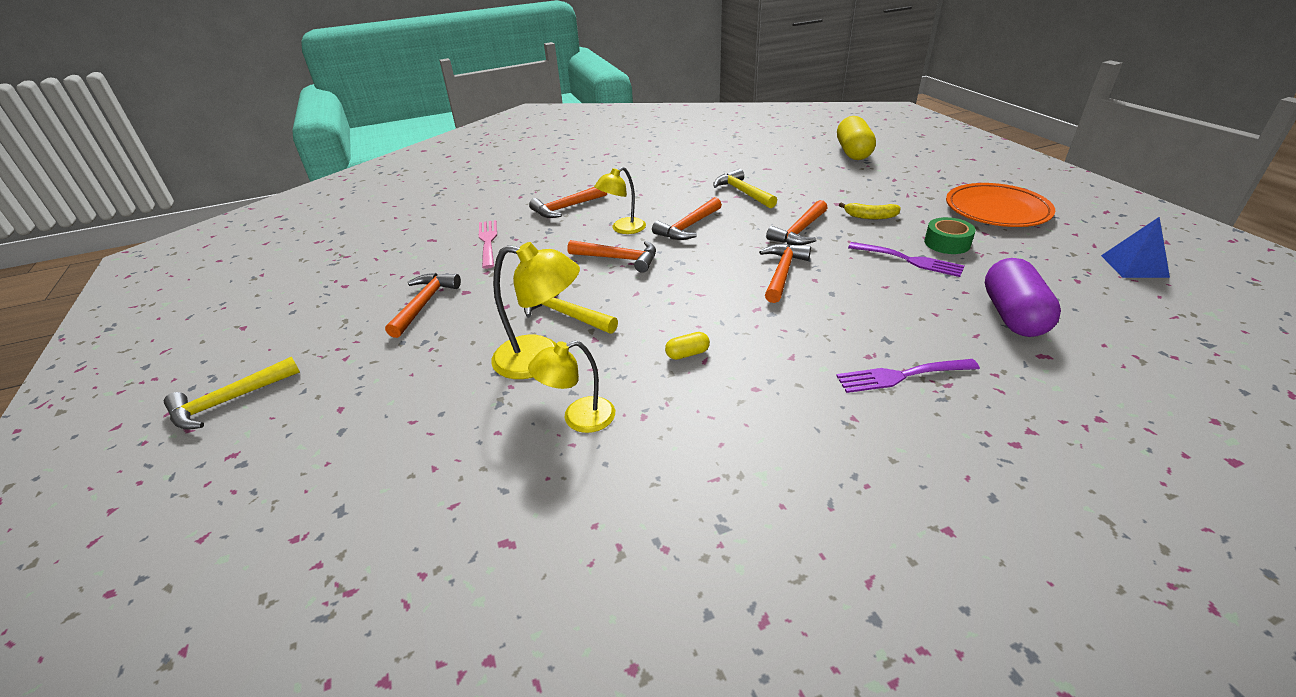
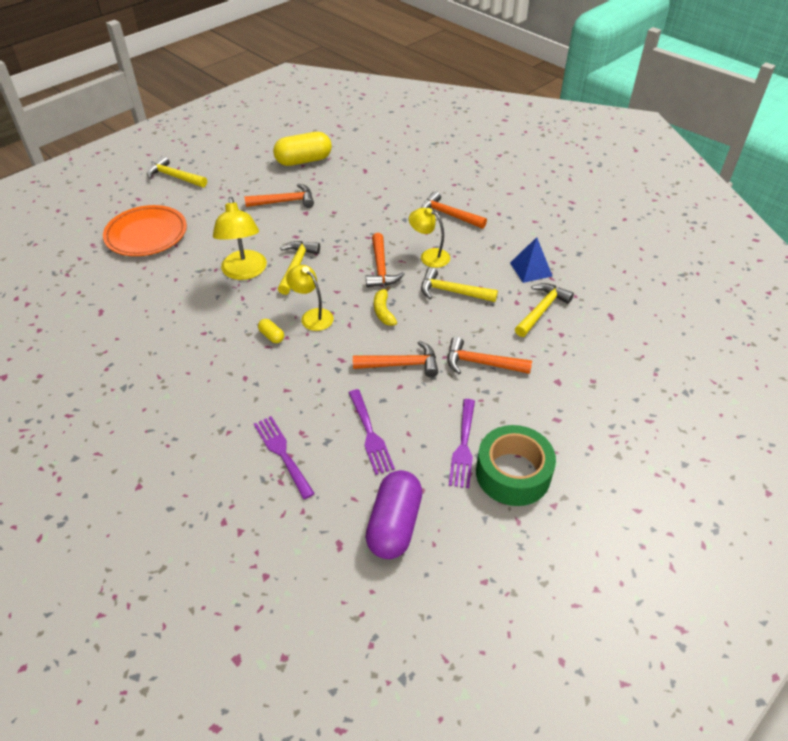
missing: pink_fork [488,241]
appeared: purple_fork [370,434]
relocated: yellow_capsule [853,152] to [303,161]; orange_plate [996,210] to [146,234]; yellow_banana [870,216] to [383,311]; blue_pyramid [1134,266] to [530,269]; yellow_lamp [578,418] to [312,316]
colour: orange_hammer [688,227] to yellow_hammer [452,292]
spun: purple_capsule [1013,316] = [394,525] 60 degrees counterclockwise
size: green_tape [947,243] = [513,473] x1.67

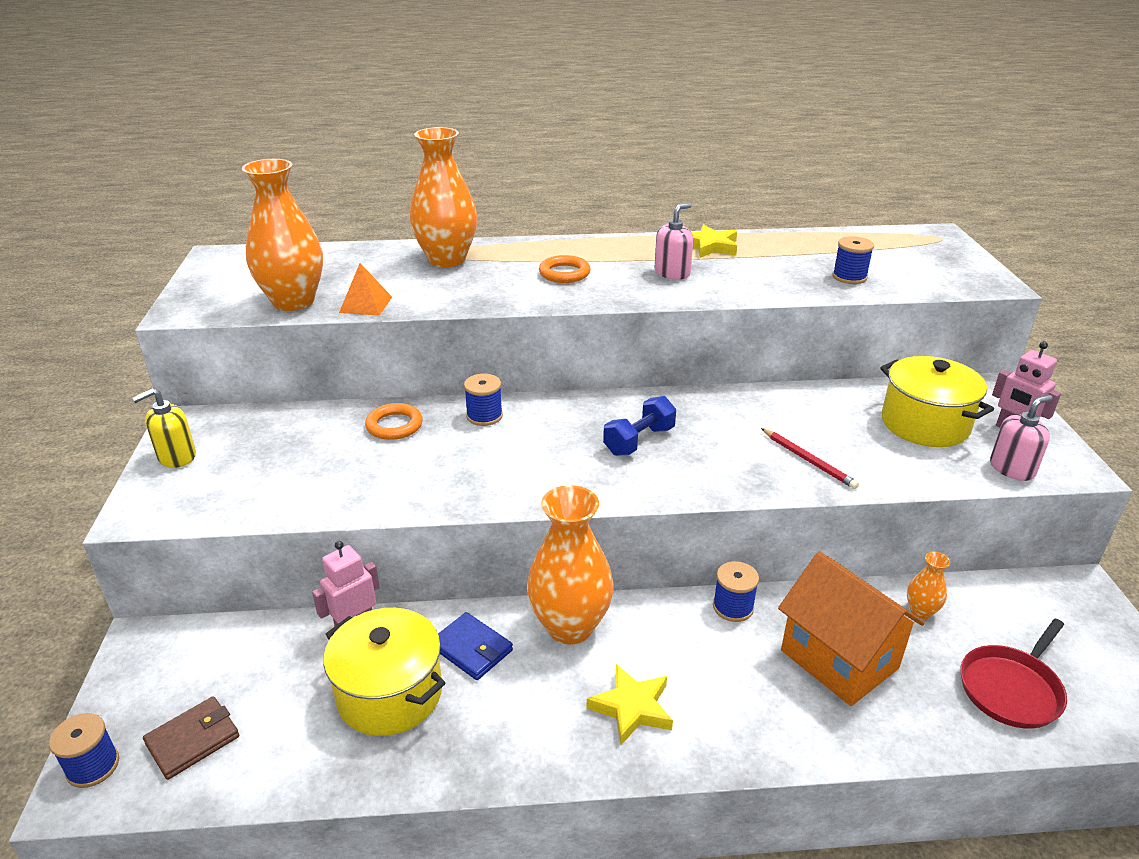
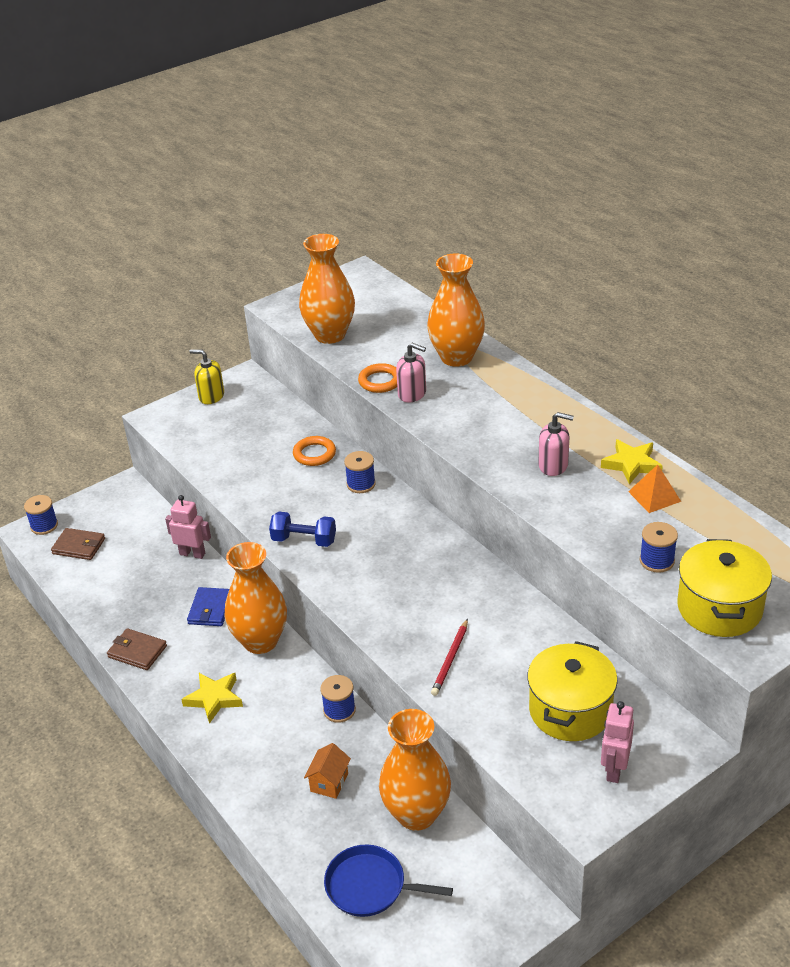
appeared: brown_wallet [137,651]
relocated: orange_ring [564,273] to [380,381]; orange_pyramid [366,304] to [654,496]; pink_soap_dispenser [1012,468] to [412,394]; blue_dumbbell [639,441] to [304,540]; yellow_pot [390,693] to [719,608]
colour: red_pan [1011,688] to blue_pan [370,886]
size: orange_house [839,659] = [329,782] x0.47; orange_vase [921,611] = [416,814] x2.23

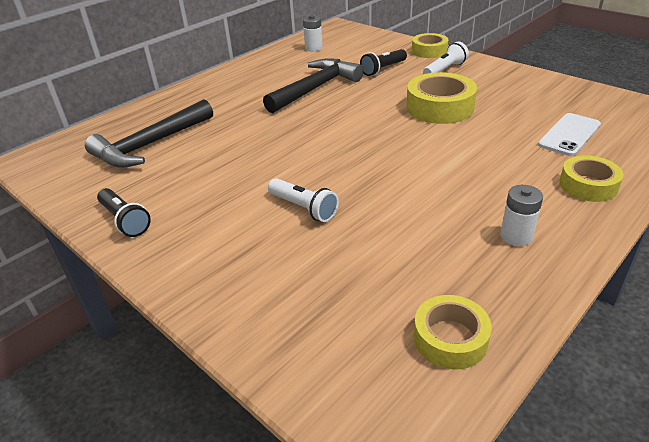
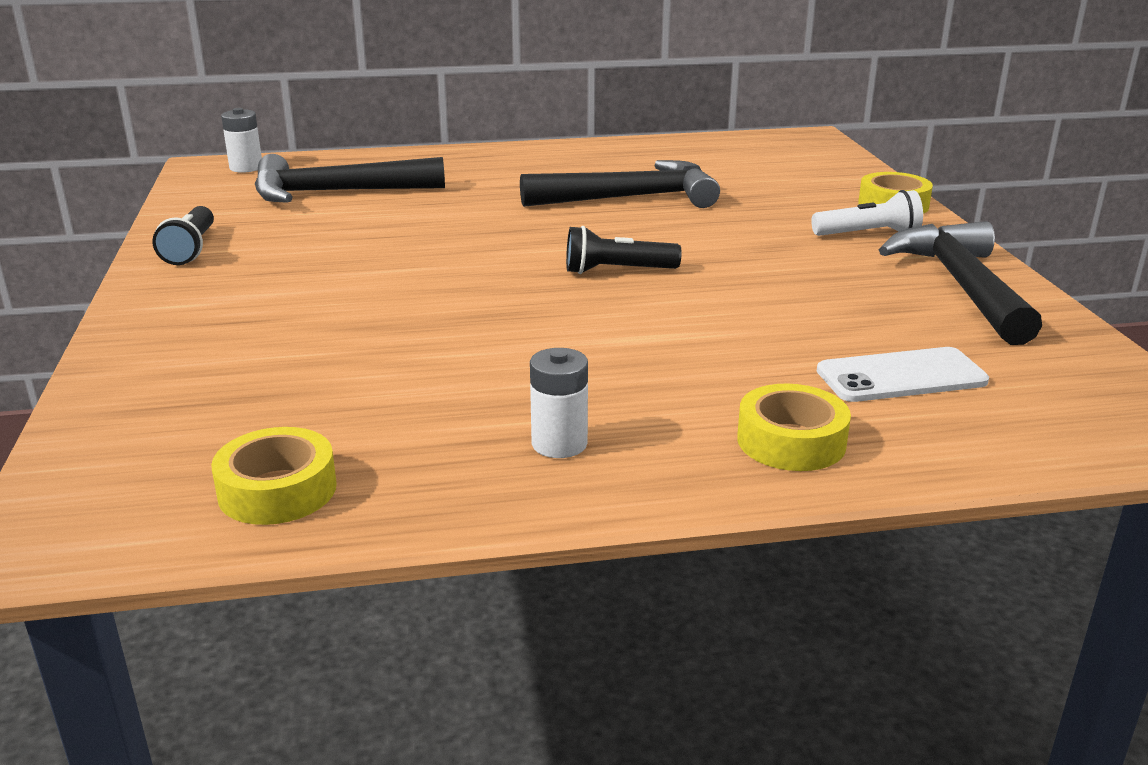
missing: yellow_tape [440,107]; white_flashlight [304,208]
appeared: black_hammer [961,285]
relocated: white_battery [313,48] to [246,167]; black_flashlight [383,69] to [617,271]

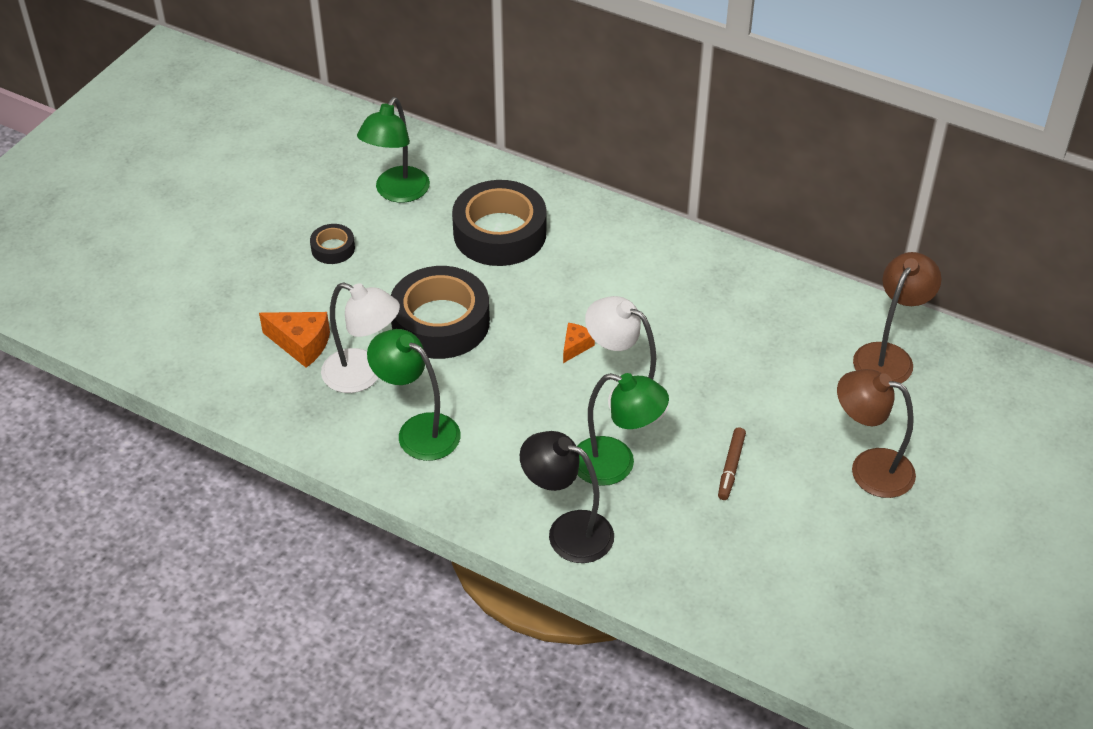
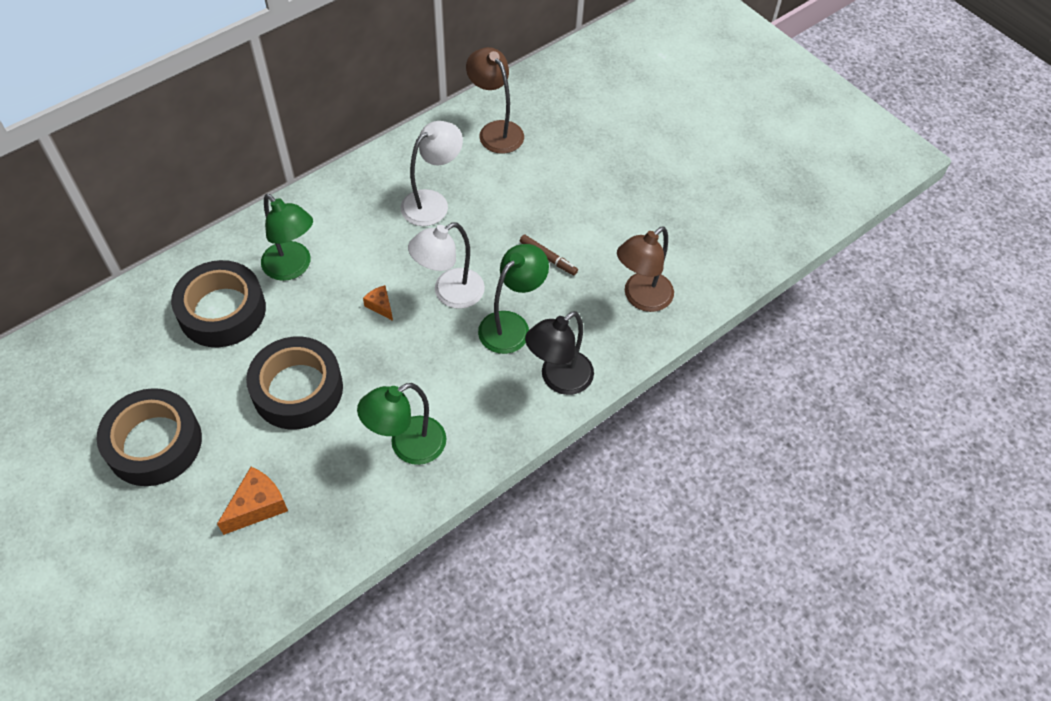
relocated: green_lamp [397,192] to [293,268]; white_lamp [363,375] to [432,202]; brown_lamp [869,468] to [641,298]
size: black_tape [333,248] = [154,443] x2.16

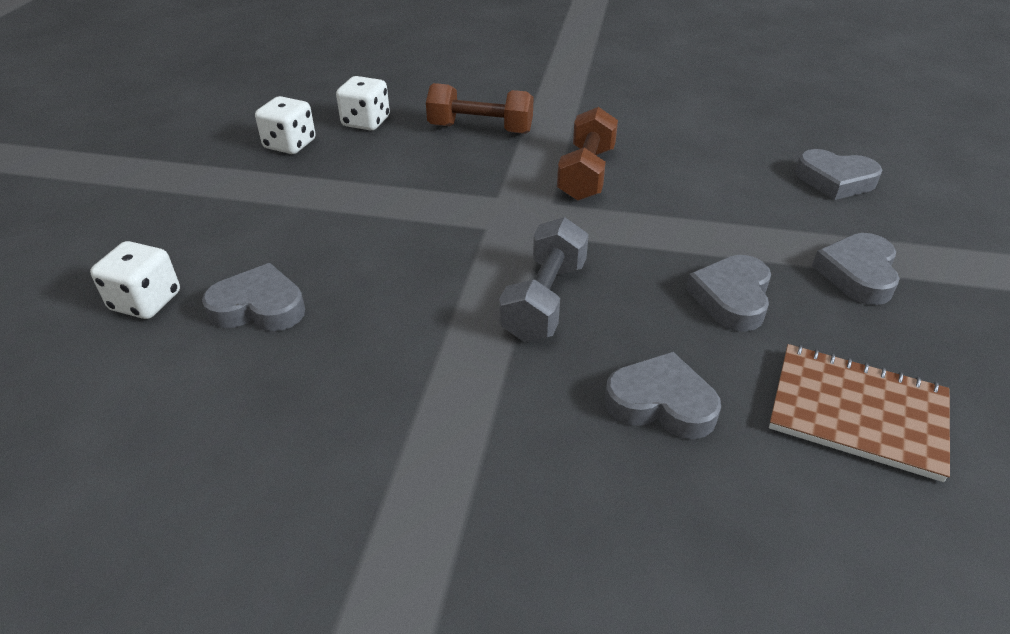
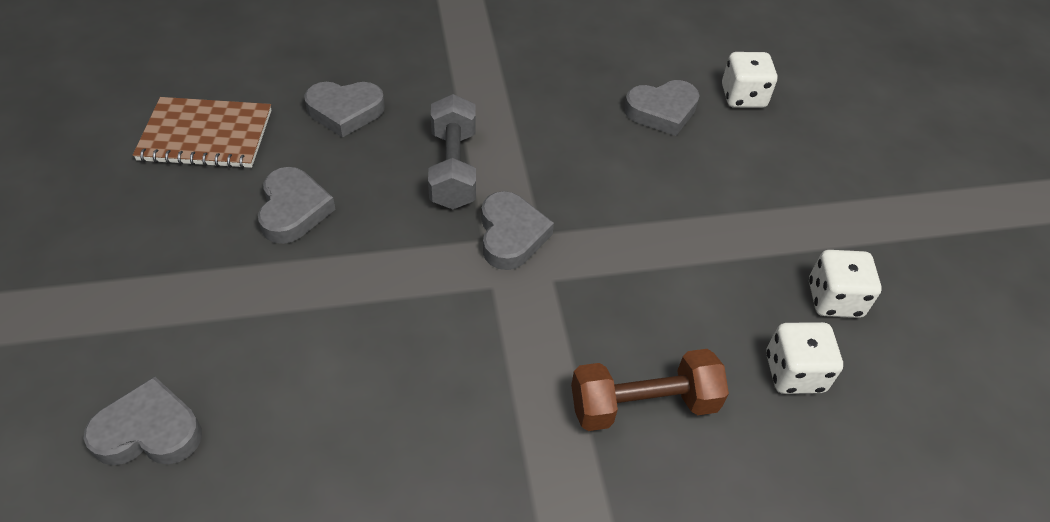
missing: brown_dumbbell [586,174]
relocated: grey_heart [857,274] to [511,235]

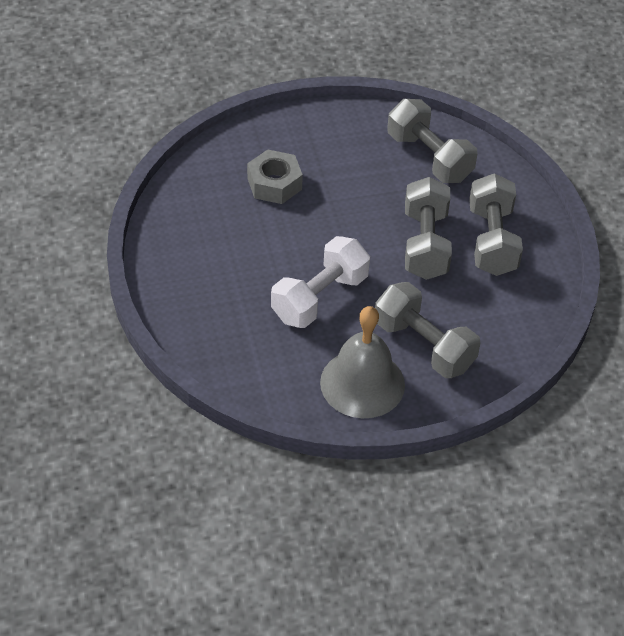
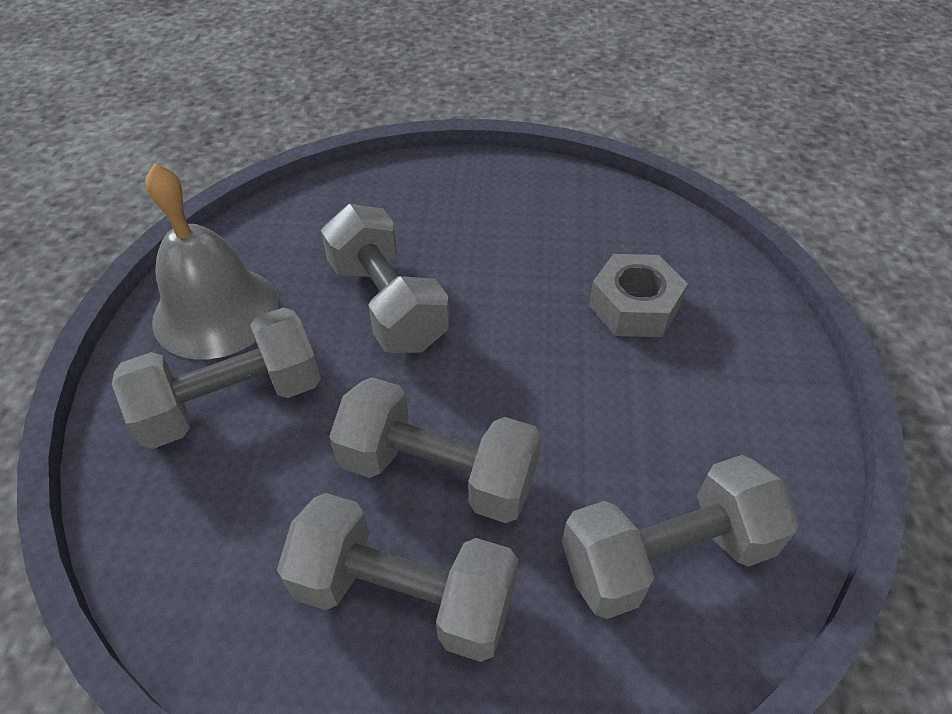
colour: white_dumbbell [319,298] to grey_dumbbell [387,304]

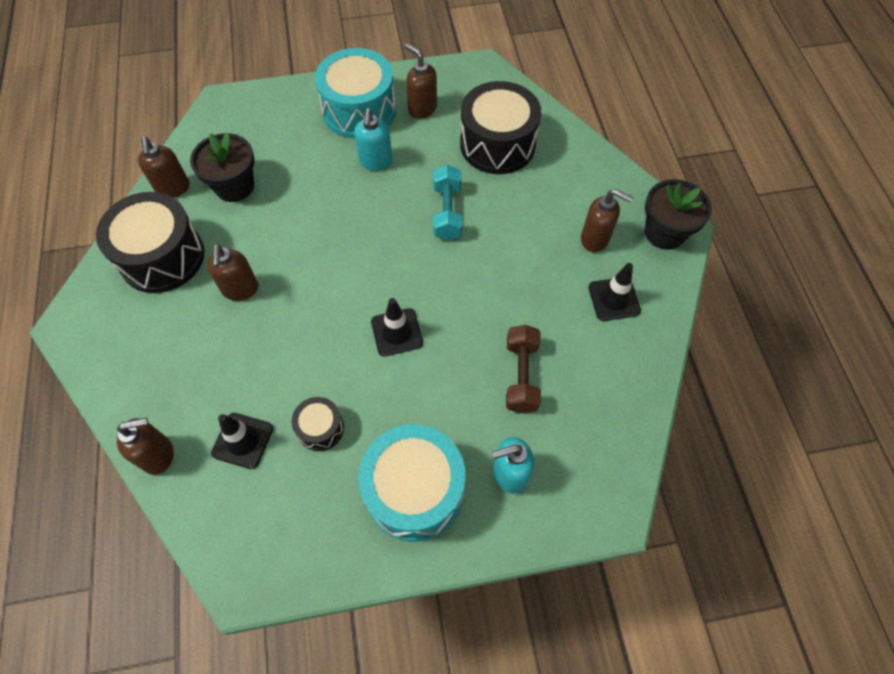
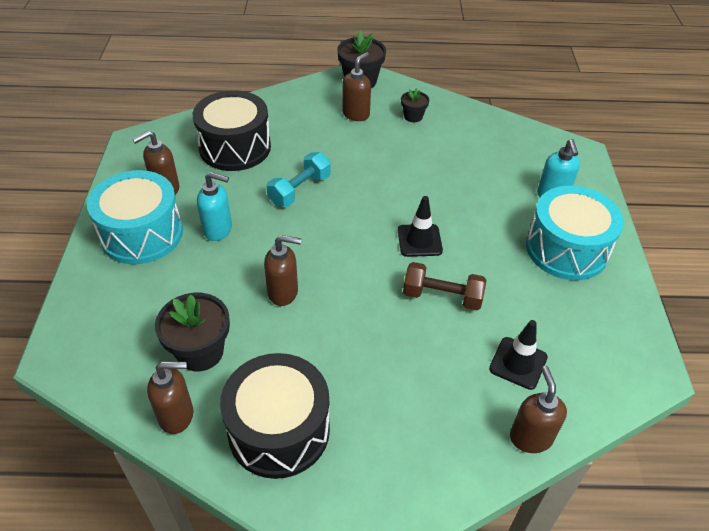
missing: black_drum [320,428]
relocated: brown_soap_dispenser [240,289] to [283,292]; brown_dumbbell [521,376] to [442,296]
exchanged: black_traffic_cone [614,299] to black_flower_pot [413,116]
spun: turquoise_dumbbell [447,212] = [300,190] 60 degrees counterclockwise

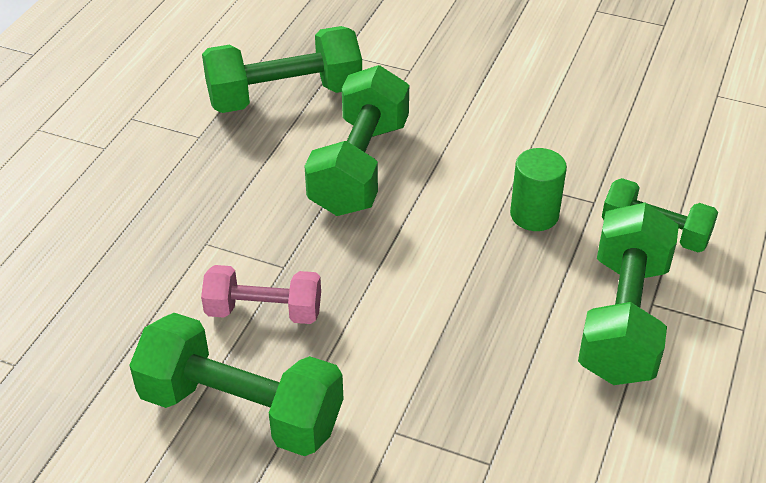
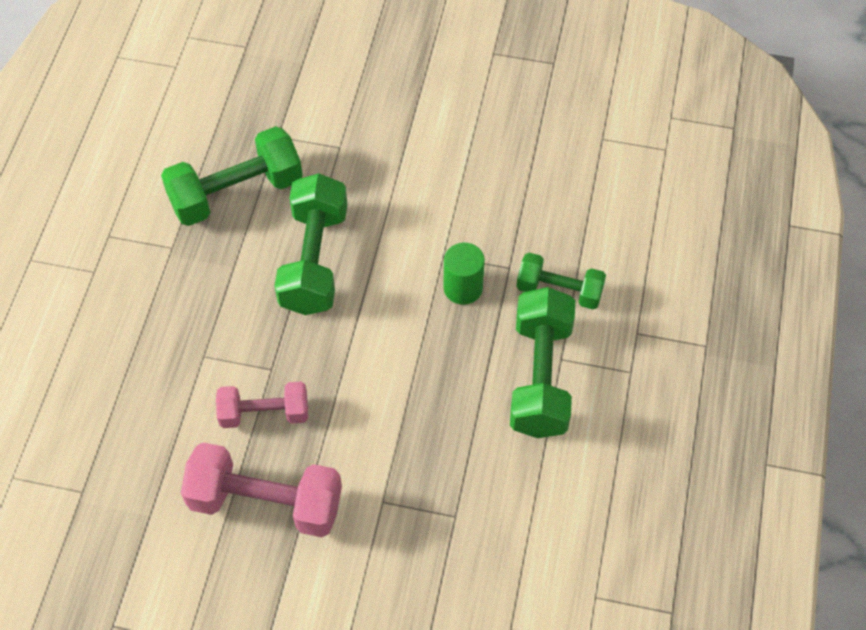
colour: green_dumbbell [241,410] to pink_dumbbell [266,503]

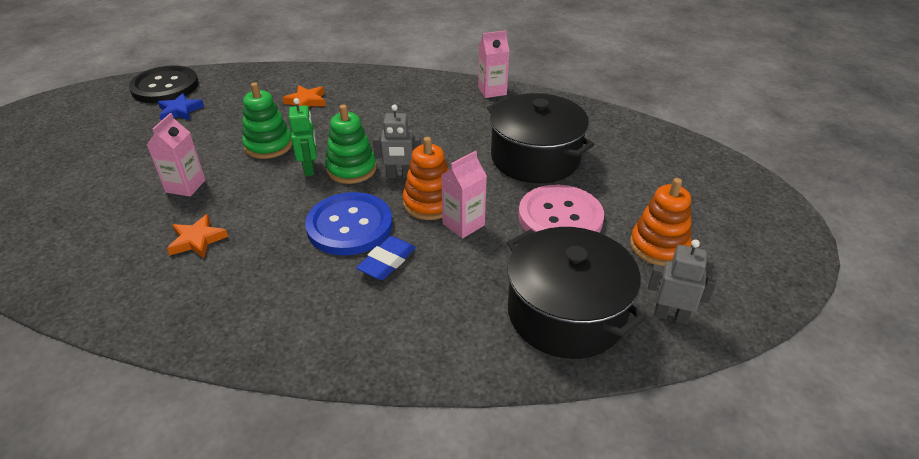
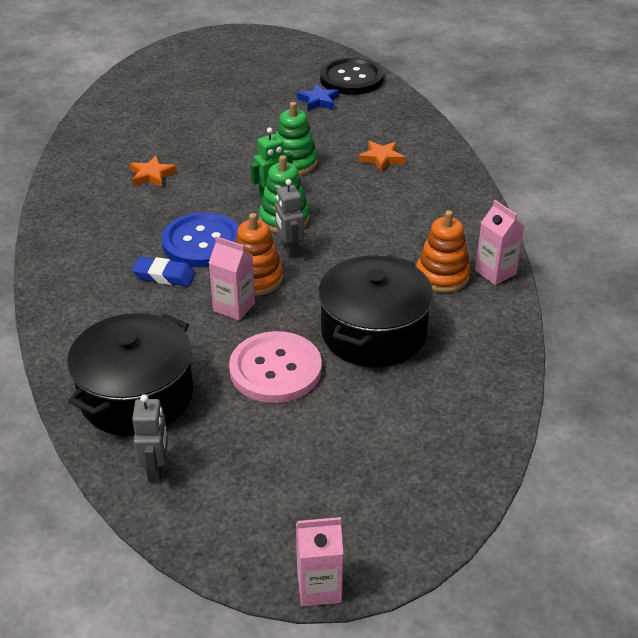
relocated: pink_carton [185,186] to [319,587]; orange_stacking_toy [658,246] to [442,276]

